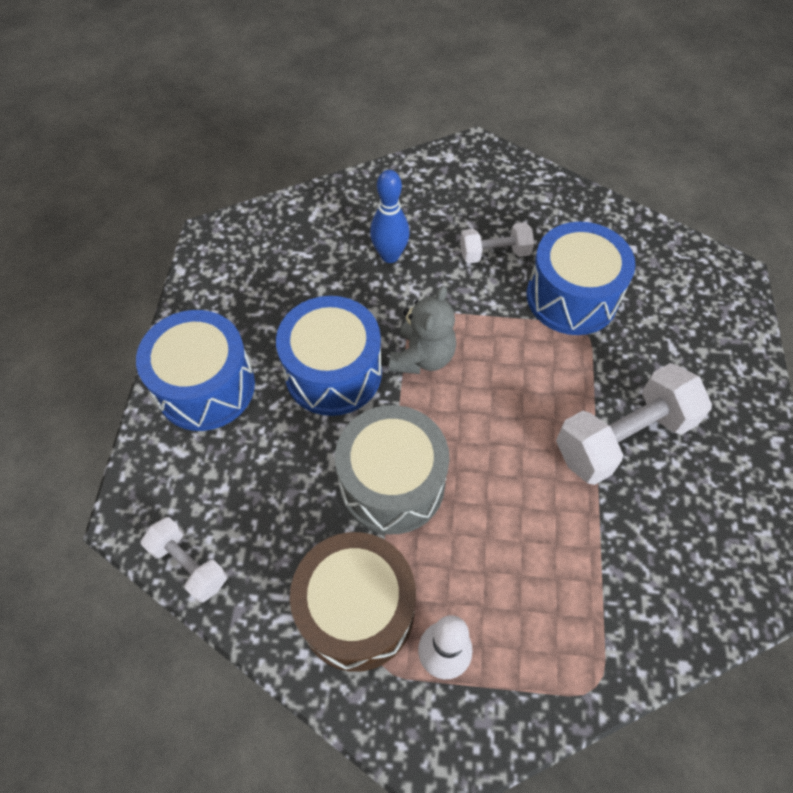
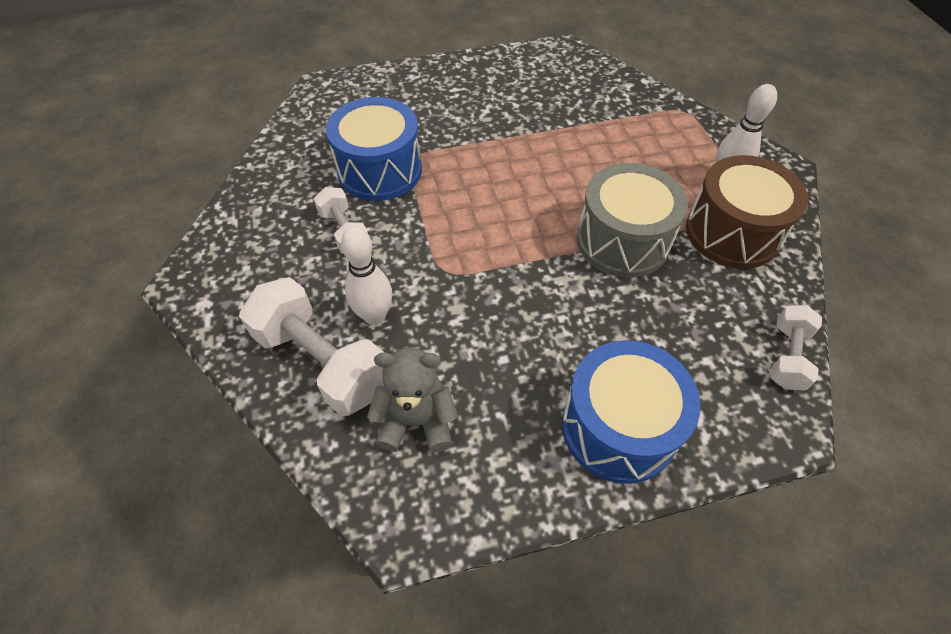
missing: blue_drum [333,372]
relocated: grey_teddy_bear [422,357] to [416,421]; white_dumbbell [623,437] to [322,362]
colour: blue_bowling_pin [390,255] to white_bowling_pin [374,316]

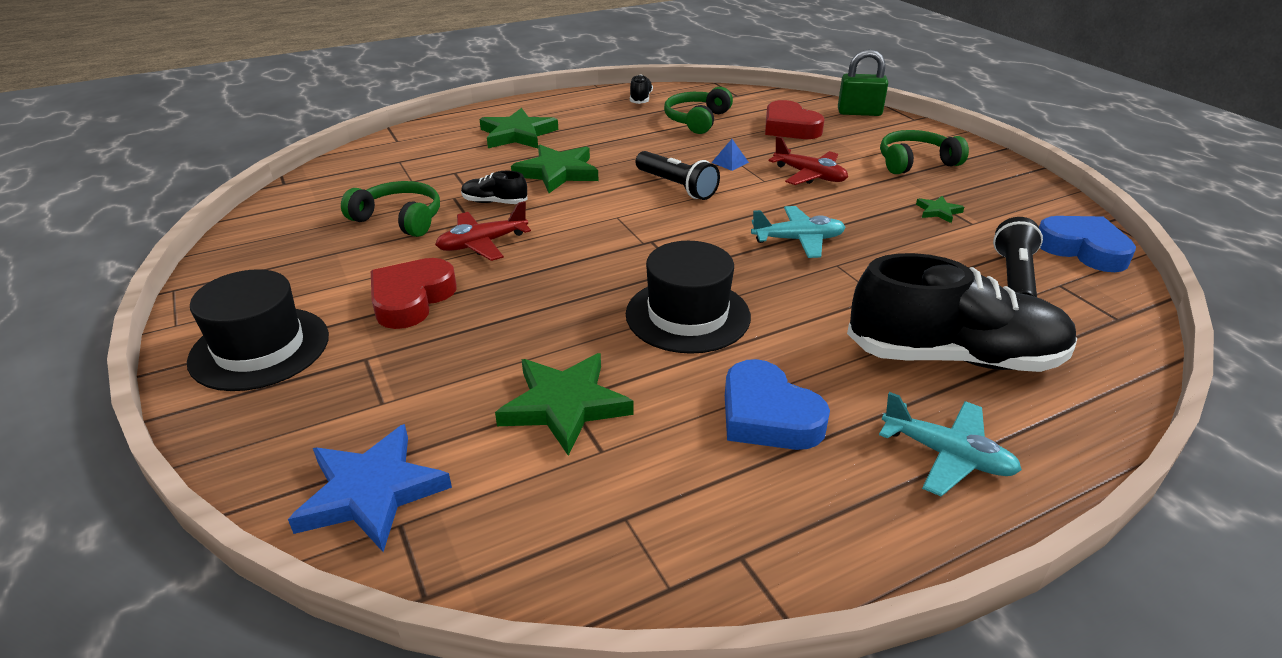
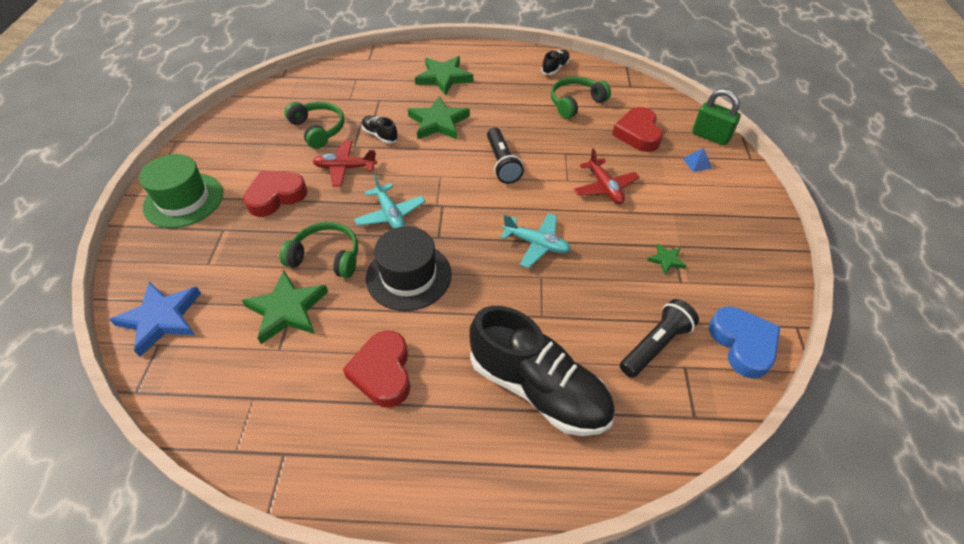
relocated: green_headphones [915,162] to [326,257]; blue_pyramid [730,162] to [697,163]; turquoise_plane [947,455] to [390,214]
colour: black_hat [260,348] to green_hat [183,200]; blue_heart [767,416] to red_heart [383,372]

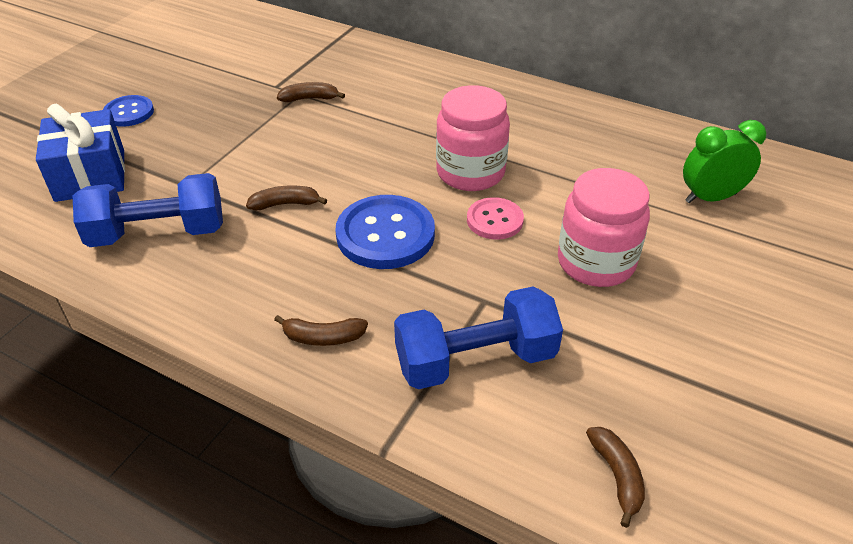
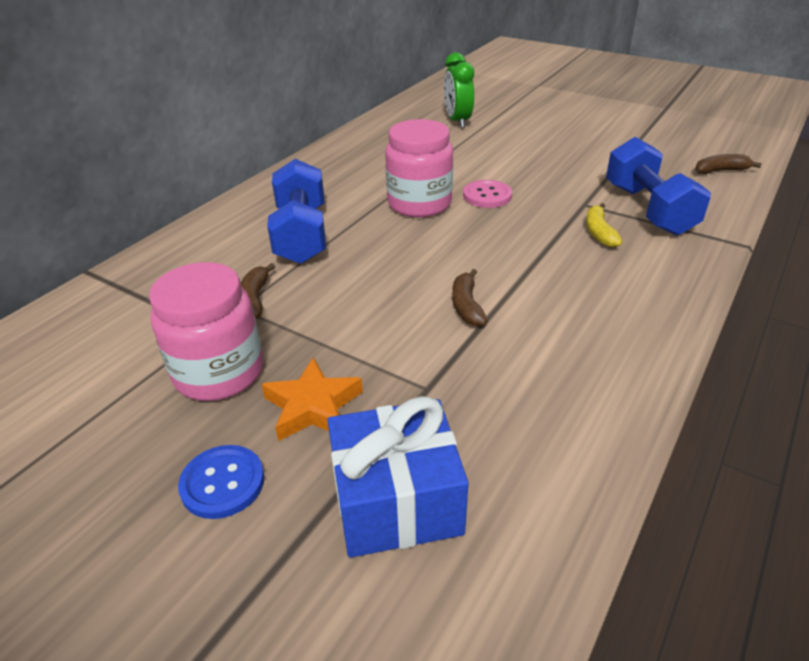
missing: blue_button [385,234]; brown_banana [323,337]
appeared: yellow_banana [599,232]; orange_star [313,406]
relocated: pink_jar [596,262] to [219,372]; blue_dumbbell [158,233] to [301,234]

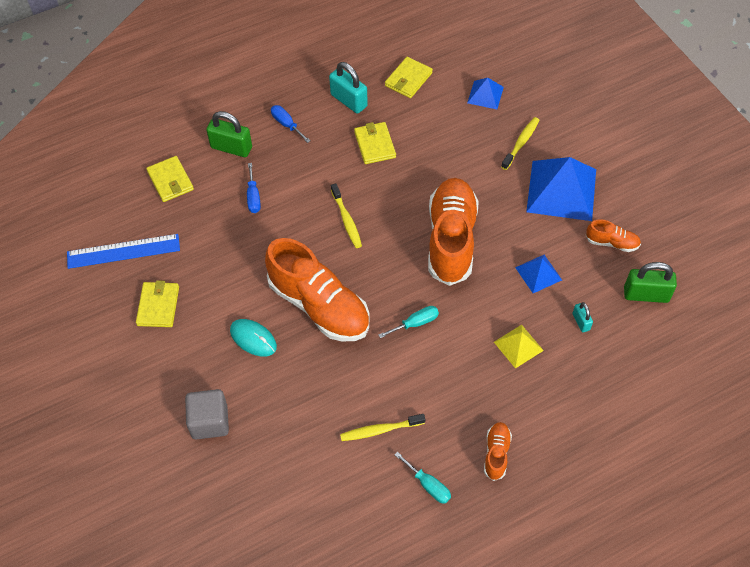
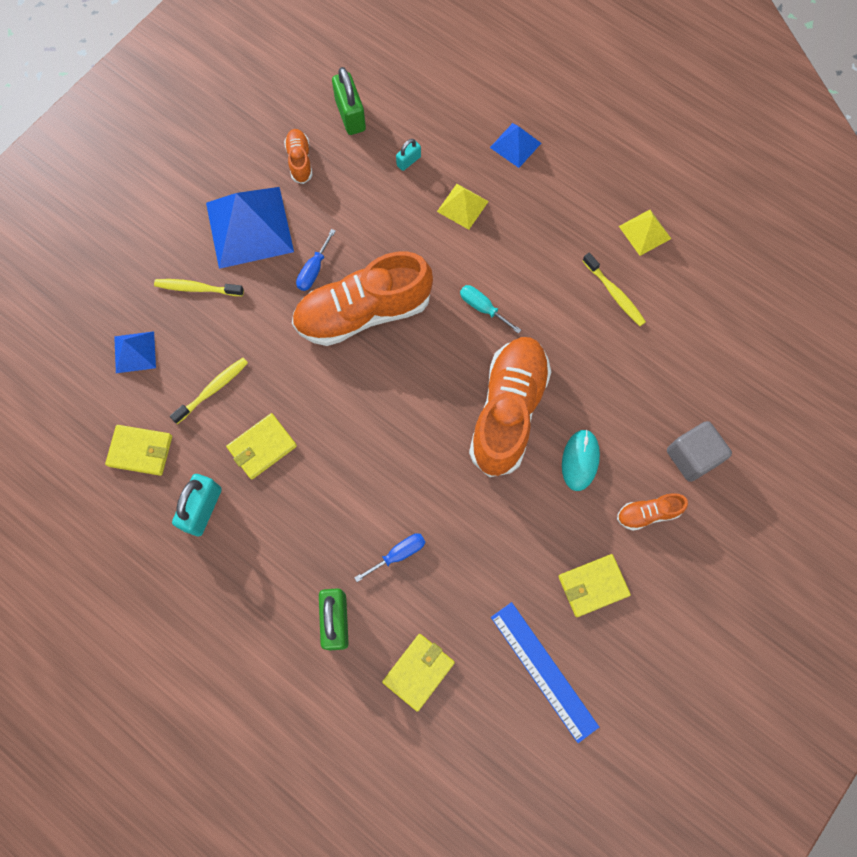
relocated: blue_screwdriver [286,124] to [314,270]; yellow_toothbrush [346,220] to [213,389]; blue_pyramid [538,273] to [515,145]; orange_shoe [496,454] to [648,513]
exchanged: turquoise_screwdriver [428,485] to yellow_pyramid [645,232]

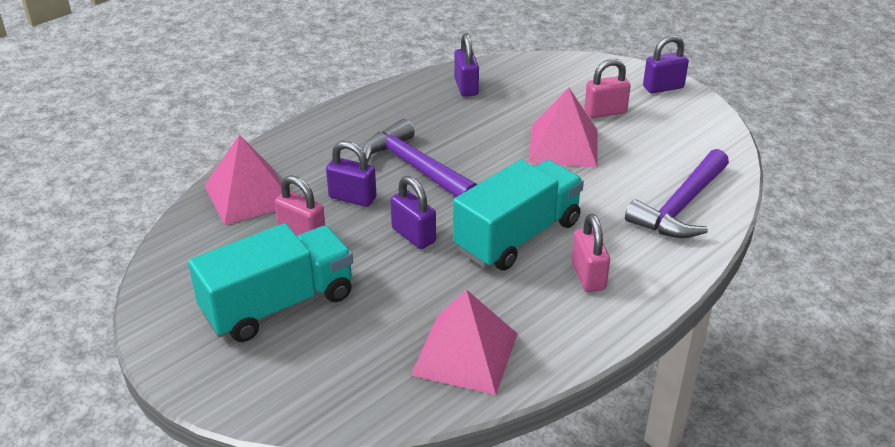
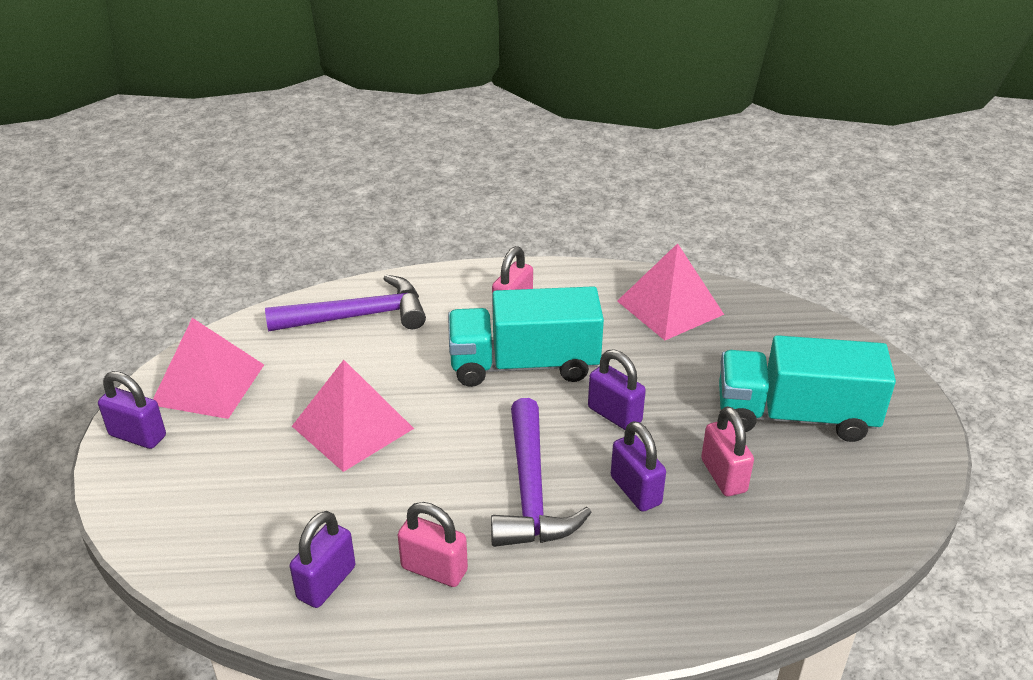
relocated: pink_padlock [605,112] to [434,569]; pink_pyramid [249,195] to [208,384]
spun: purple_padlock [413,235] = [614,415] 45 degrees counterclockwise

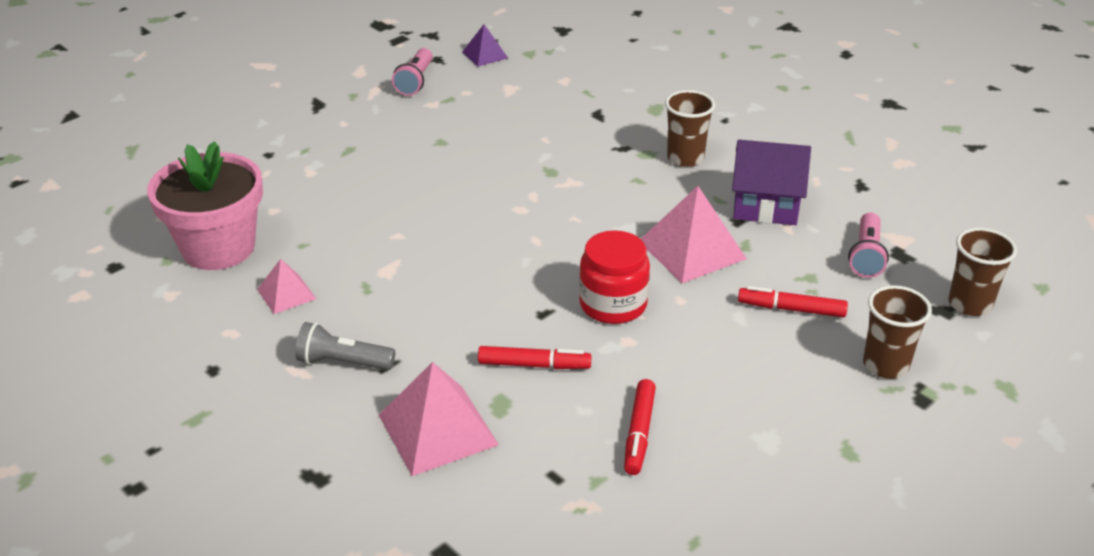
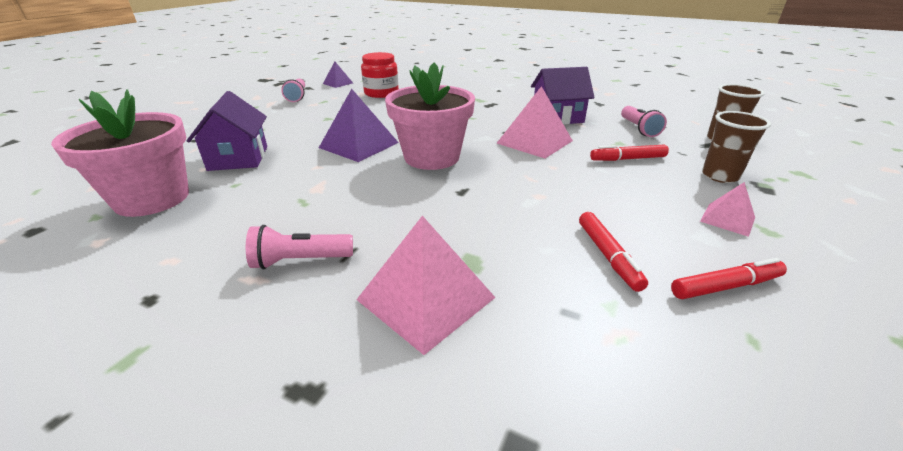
missing: brown_cup [685,158]
appeared: pink_flower_pot [431,157]; purple_pyramid [359,145]; purple_house [238,158]
relocated: red_jar [613,304] to [381,93]; pink_pyramid [286,294] to [727,219]; red_marker [534,365] to [725,286]
colour: grey_flashlight [343,362] to pink_flashlight [300,261]

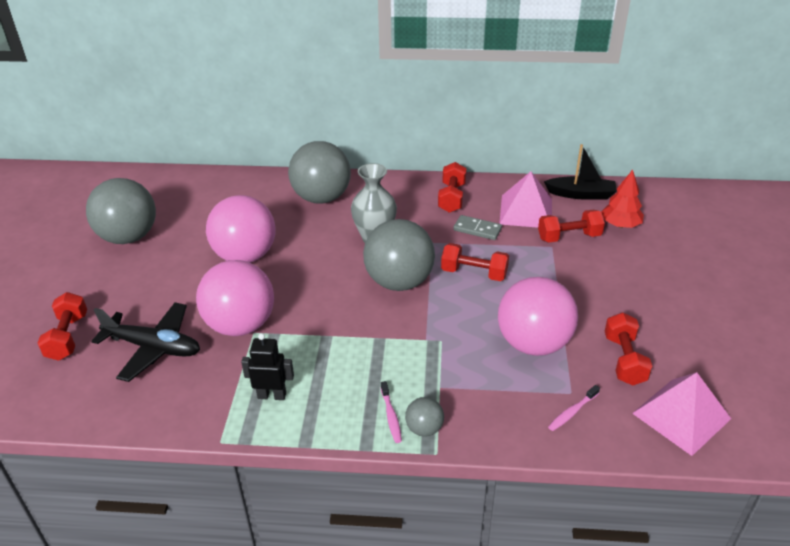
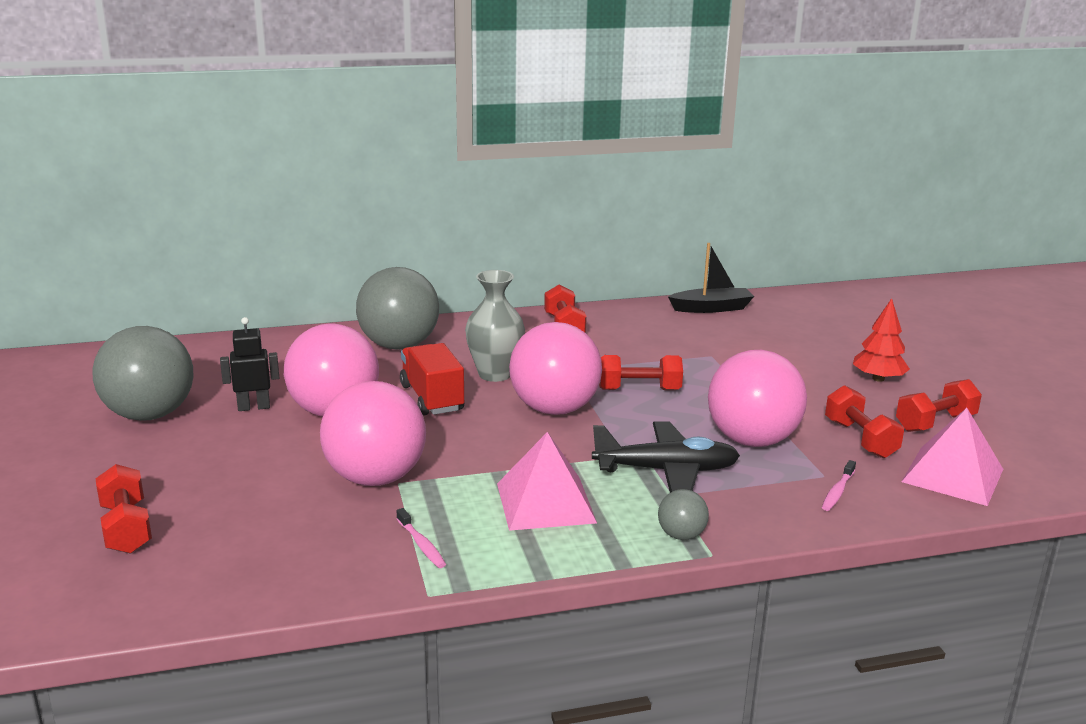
missing: grey_domino [477,229]
appeared: red_truck [432,398]
relocated: red_tree [620,225] to [878,379]; pink_pyramid [526,211] to [545,502]; red_dumbbell [569,237] to [935,423]; black_plane [153,347] to [666,471]; black_robot [272,395] to [254,407]; pink_toothbrush [391,416] to [421,545]
colour: grey_ball [399,282] to pink_ball [554,409]

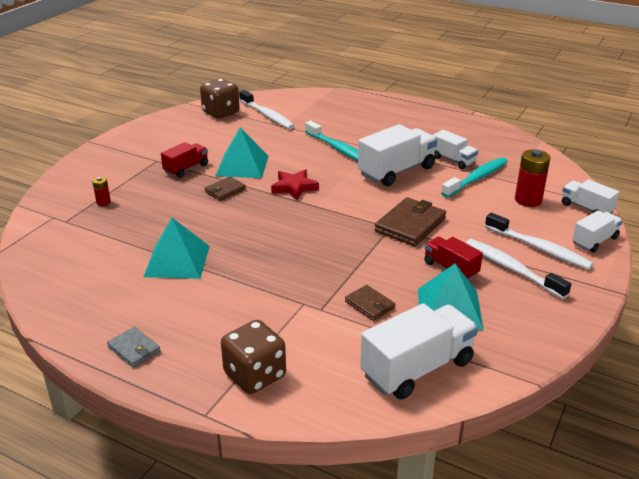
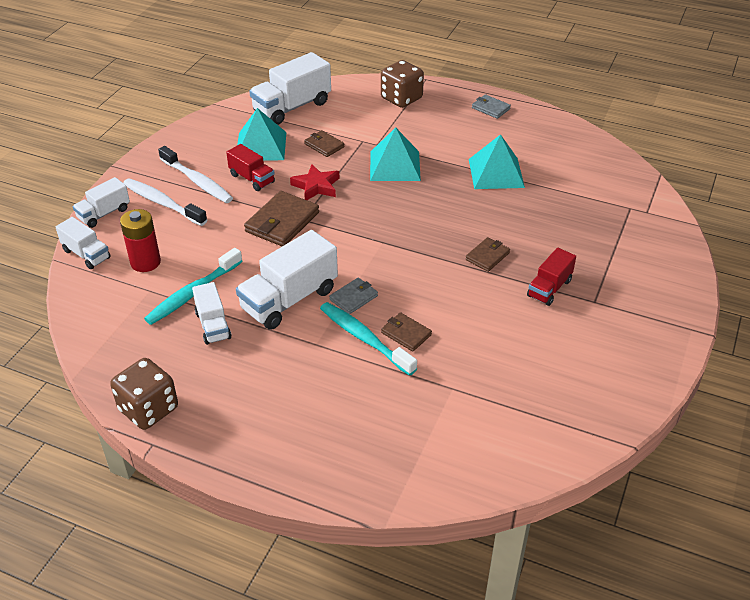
missing: white_toothbrush [267,115]; red_battery [103,202]
appeared: grey_wallet [353,298]; brown_wallet [406,334]
relocated: brown_dice [221,112] to [148,409]; turquoise_pyramid [242,166] to [395,165]; red_star [294,187] to [316,186]
spun: white_truck [453,160] = [213,325] 150 degrees counterclockwise

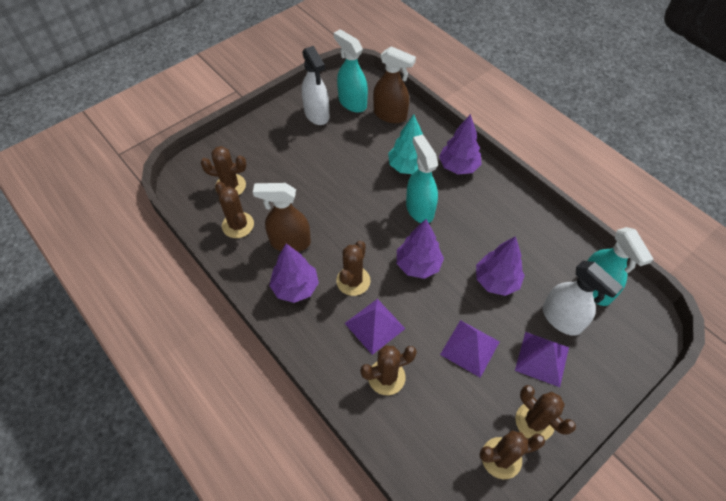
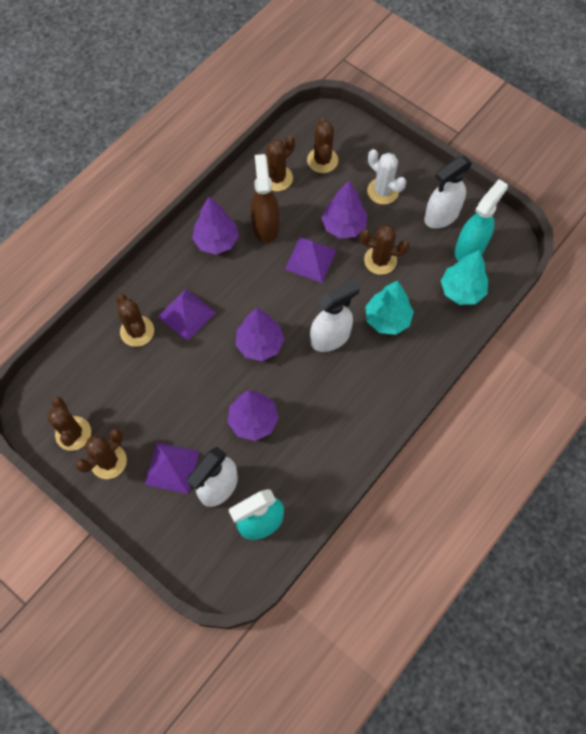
appeared: white_cactus [383,191]
relocated: purple_tree [458,166] to [343,226]; brown_cactus [353,281] to [380,260]; purple_pyramid [469,348] to [310,259]
exchanged: brown_spray_bottle [390,115] to turquoise_tree [461,291]
colour: turquoise_spray_bottle [419,209] to white_spray_bottle [330,337]

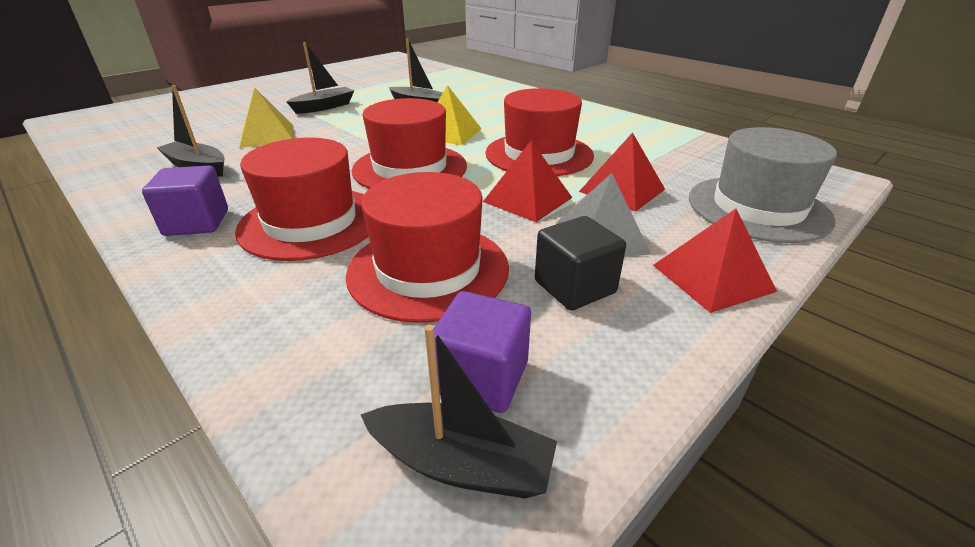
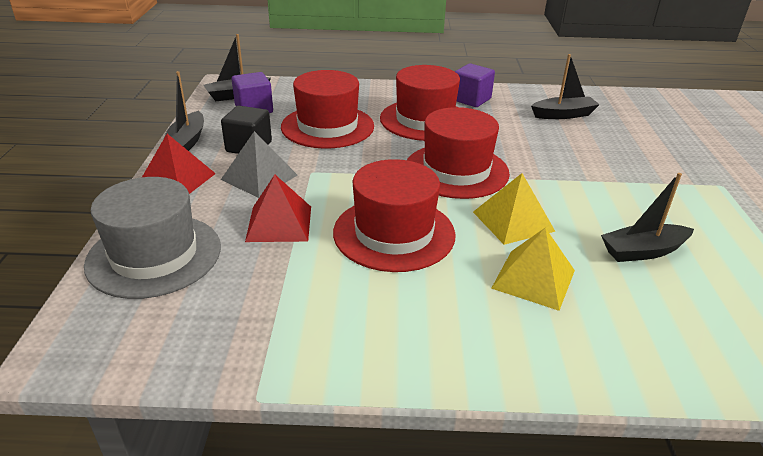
missing: red_pyramid [527,199]
relocated: black_boat [324,107] to [187,141]; yellow_pyramid [267,136] to [533,279]

